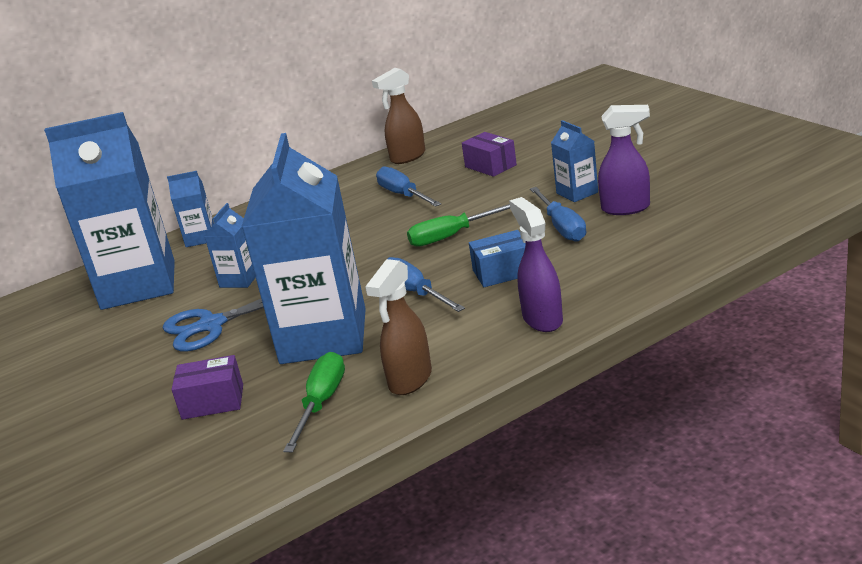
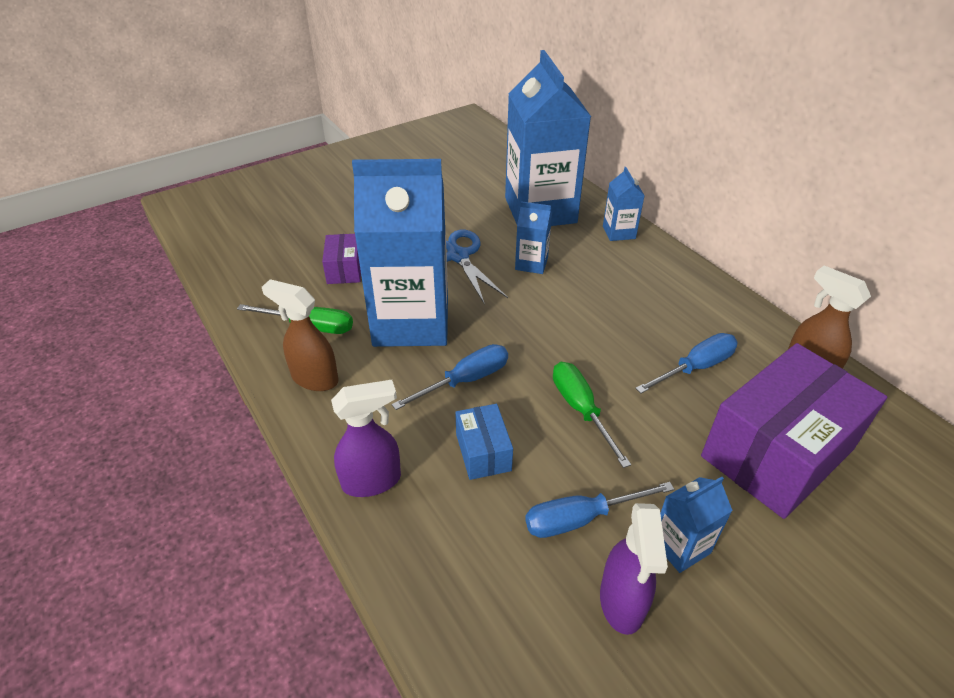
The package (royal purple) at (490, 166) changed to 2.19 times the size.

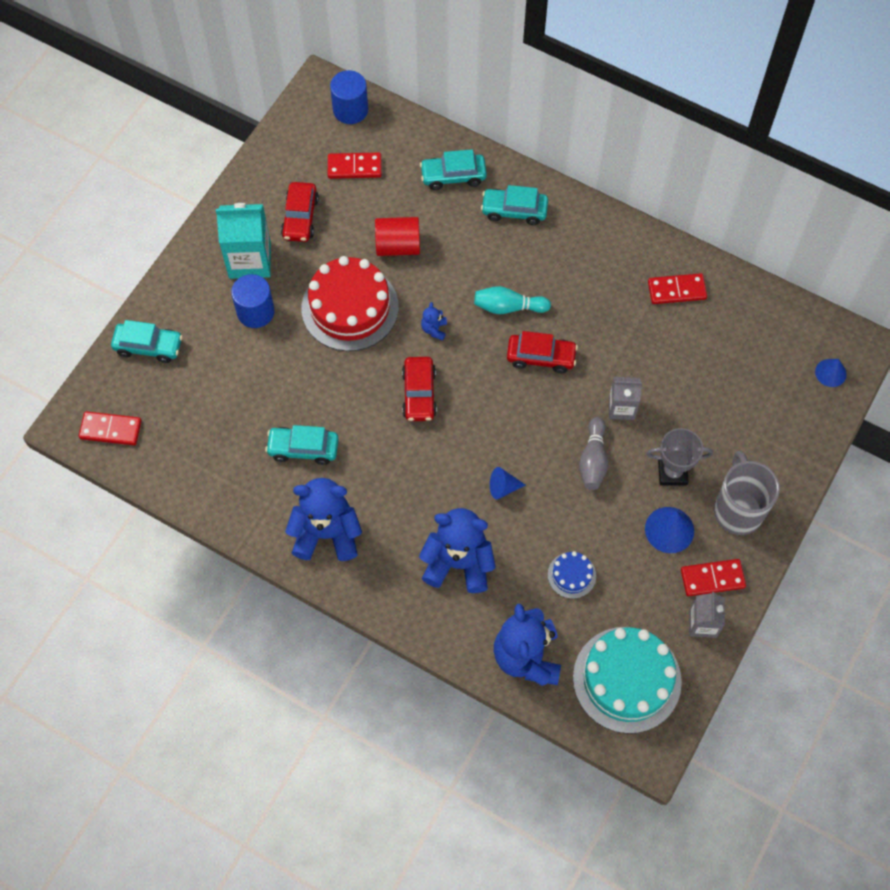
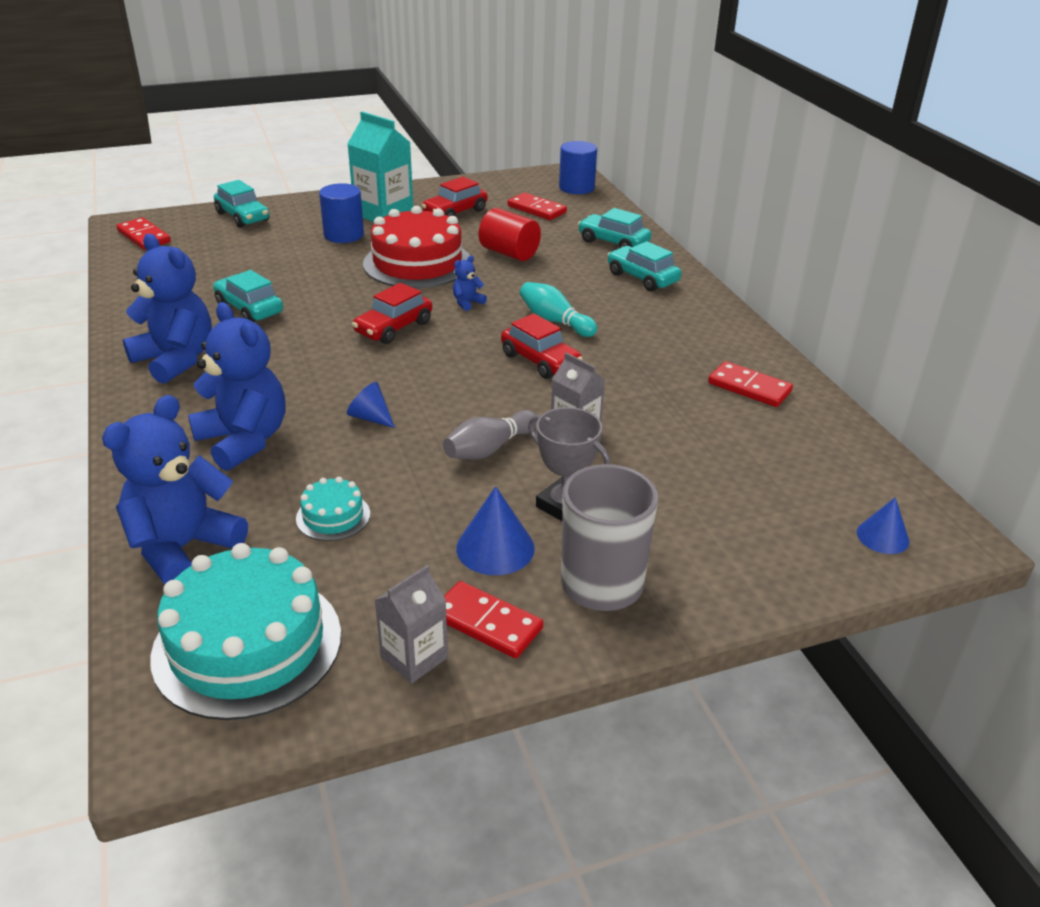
The gateau (royal blue) at (571, 575) became the gateau (aqua) at (333, 516).

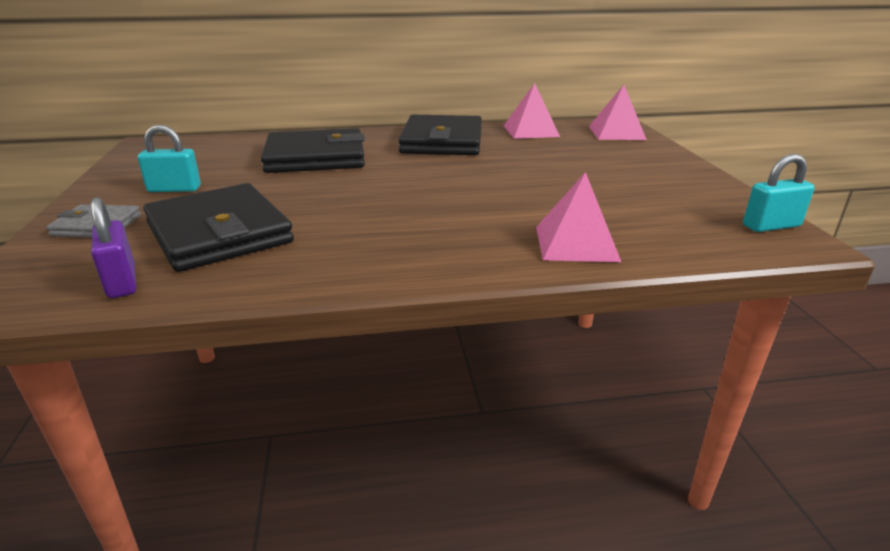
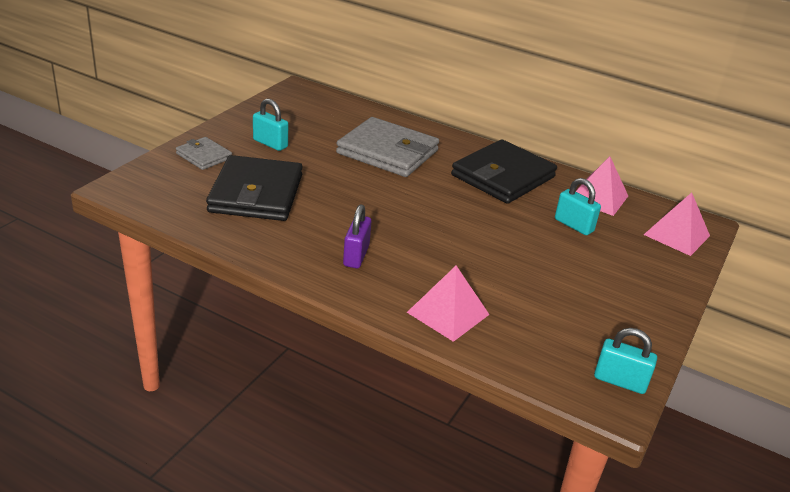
The padlock (royal purple) moved from (122, 282) to (356, 256).
The wallet (jet-black) at (315, 157) became the wallet (grey) at (387, 152).
The padlock (aqua) at (573, 225) appeared.

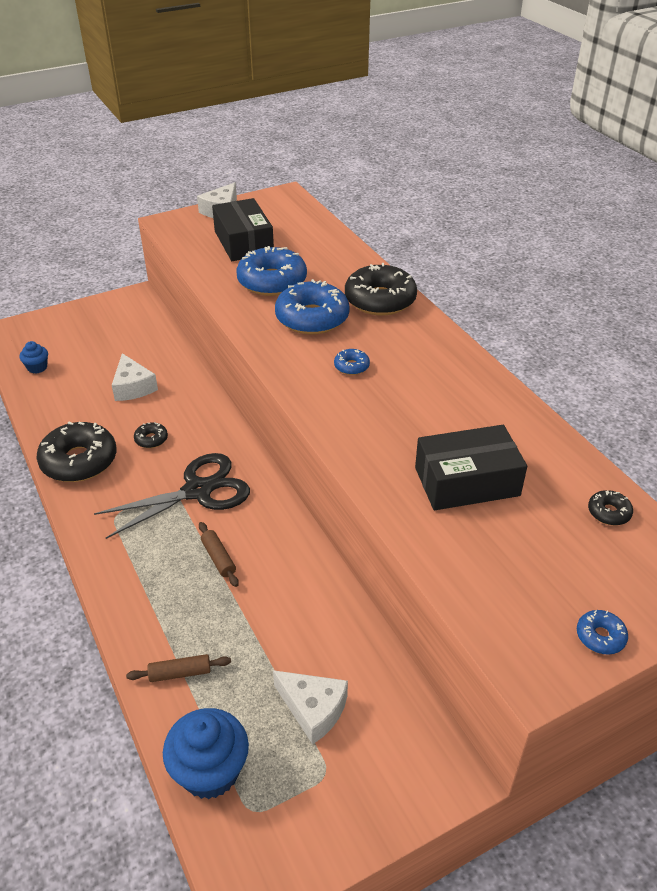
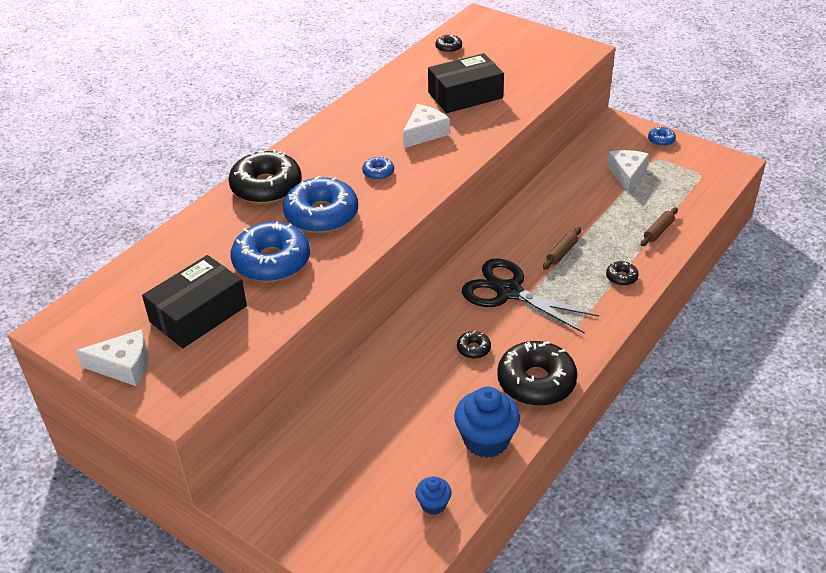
The cheese wedge (pure white) moved from (133, 387) to (424, 133).
The dough roller (brown) at (180, 673) turned 75 degrees clockwise.
The fairy cake (royal blue) moved from (210, 771) to (486, 440).
The package (jet-black) at (467, 481) turned 75 degrees counterclockwise.
The glazed donut (royal blue) moved from (600, 636) to (661, 140).
The glazed donut (jet-black) at (621, 277) appeared.

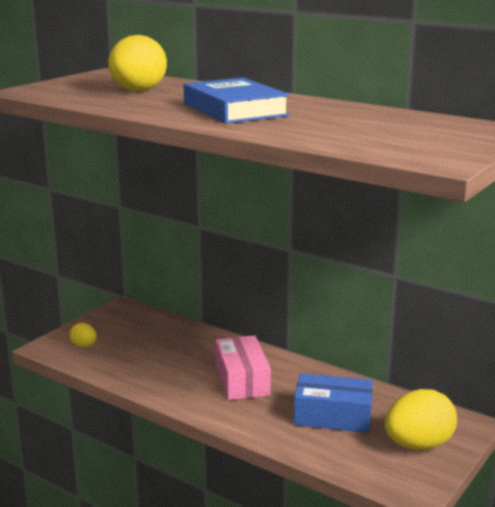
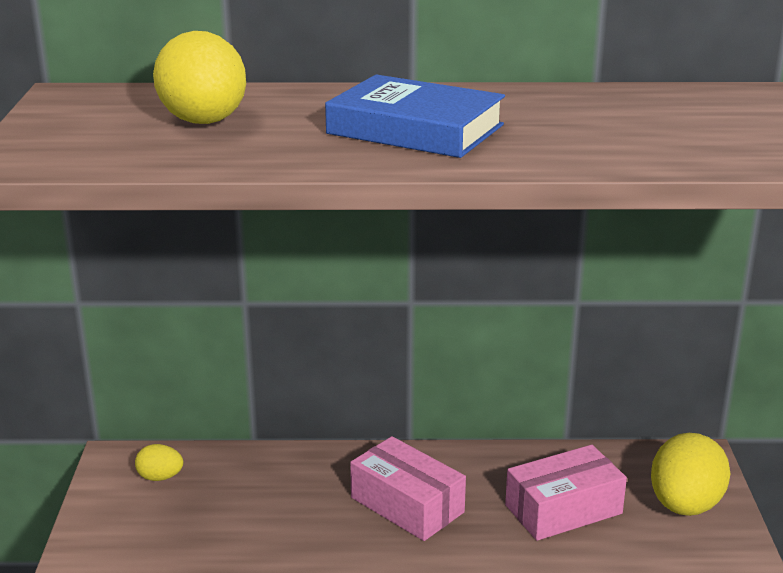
The egg shape (golden) moved from (84, 346) to (160, 477).
The package (royal blue) at (333, 416) became the package (rose-pink) at (563, 509).

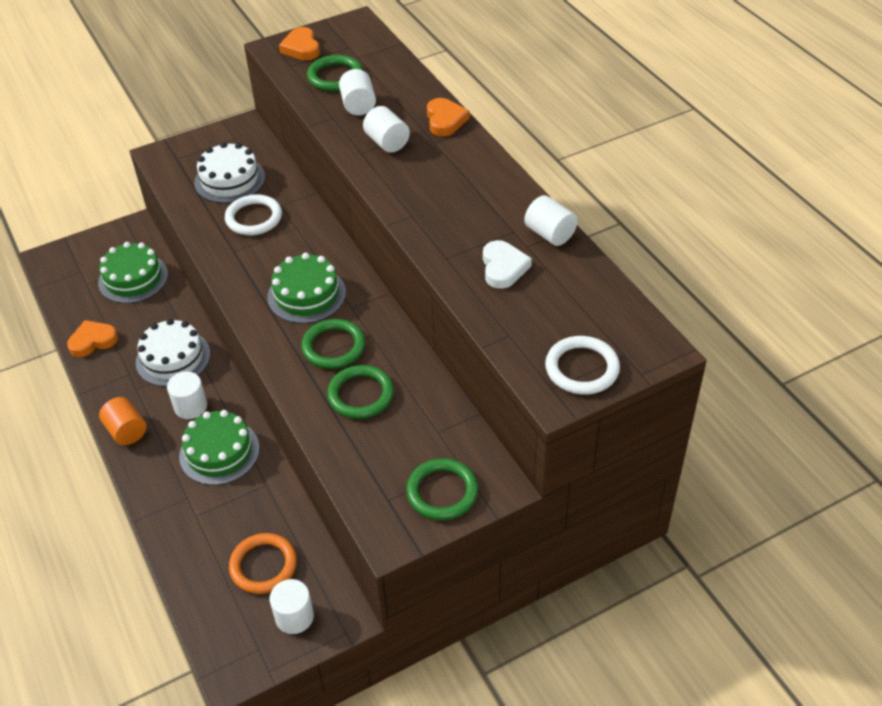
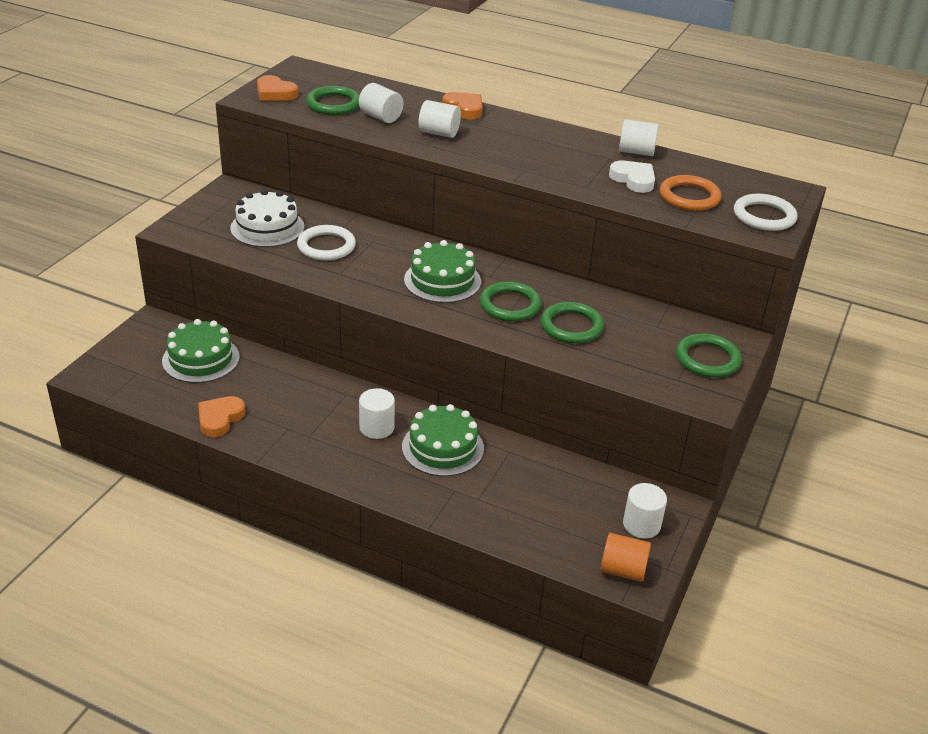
The solid cylinder (orange-coloured) moved from (127, 431) to (623, 570).
The gateau (pure white) at (173, 358) disappeared.
The hoop (orange-coloured) moved from (263, 565) to (689, 197).

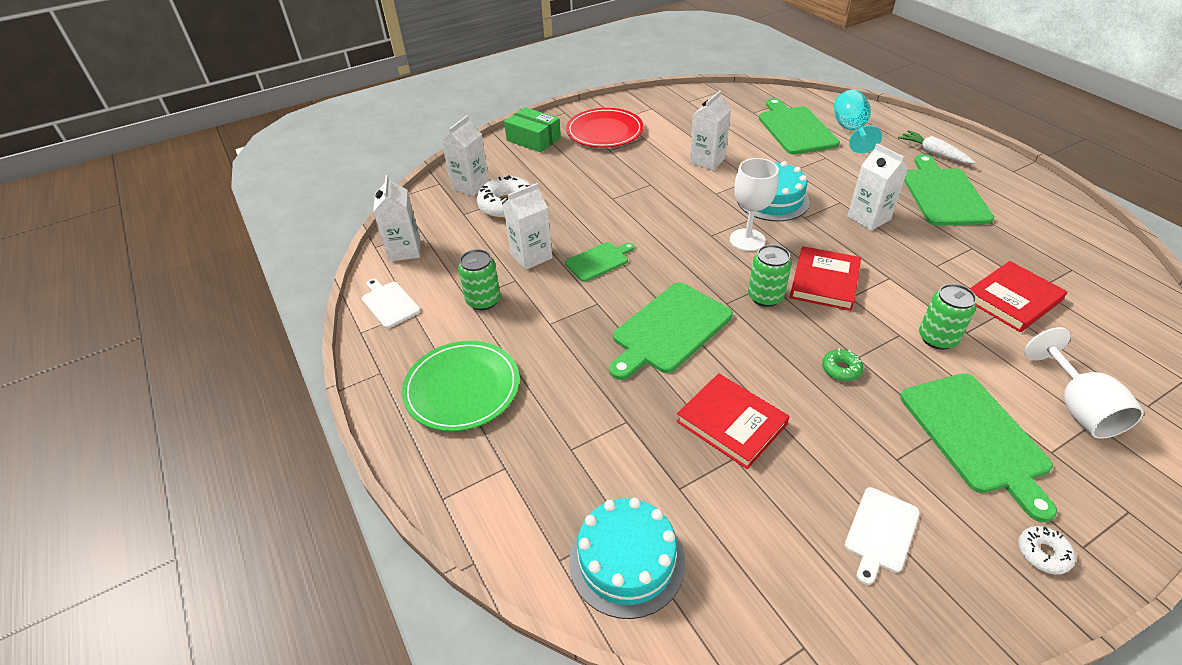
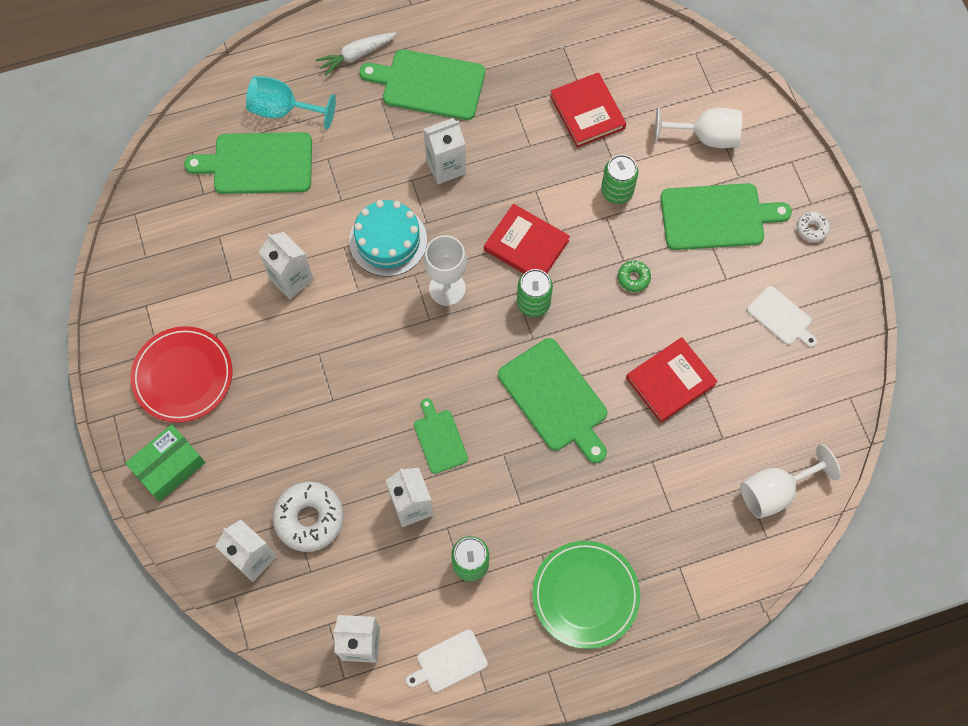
The gateau (aqua) at (626, 560) was replaced by the goblet (pure white) at (775, 491).

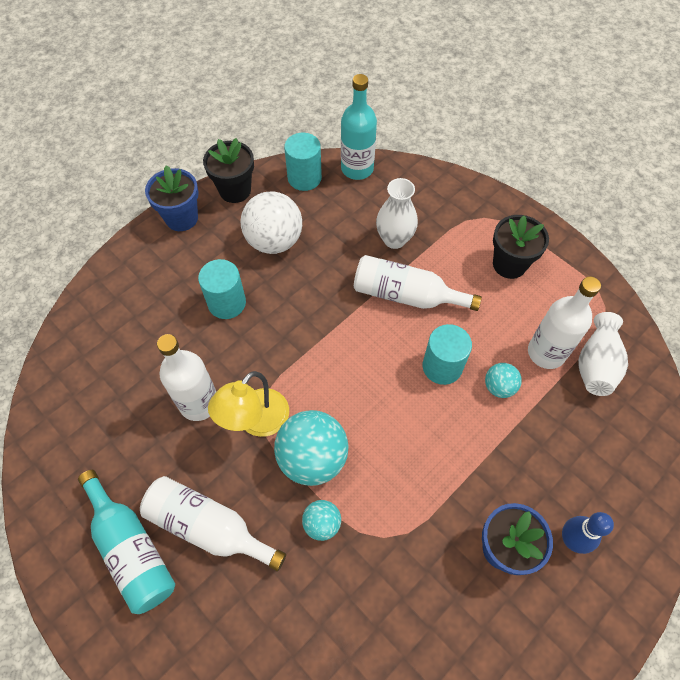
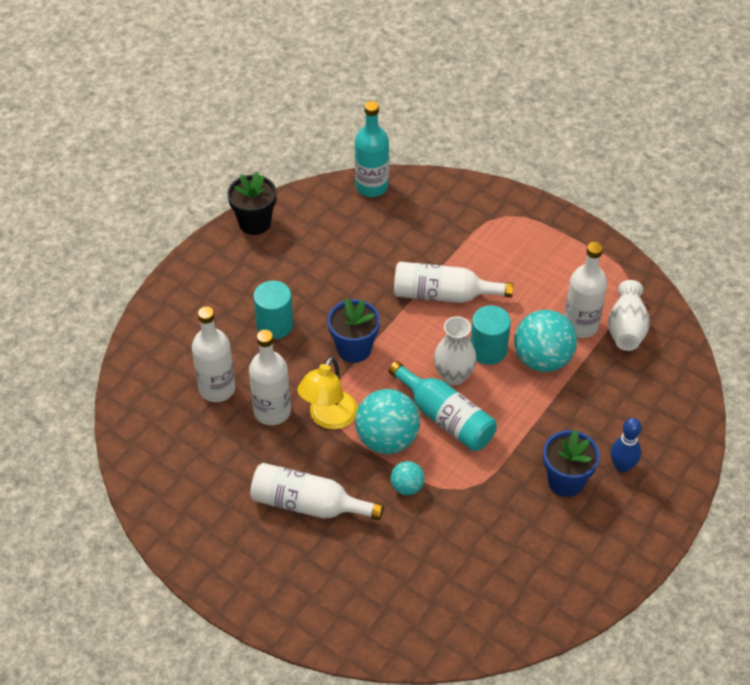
The bottle (aqua) moved from (132, 550) to (446, 418).
The flower pot (royal blue) moved from (181, 218) to (354, 349).
The sphere (pure white) at (274, 241) disappeared.
The solid cylinder (aqua) at (304, 178) disappeared.
The flower vase (pure white) moved from (394, 239) to (453, 376).
The sphere (aqua) at (499, 387) changed to 1.93 times the size.
The flower pot (jet-black) at (509, 264) disappeared.
The bottle (pure white) at (217, 388) appeared.

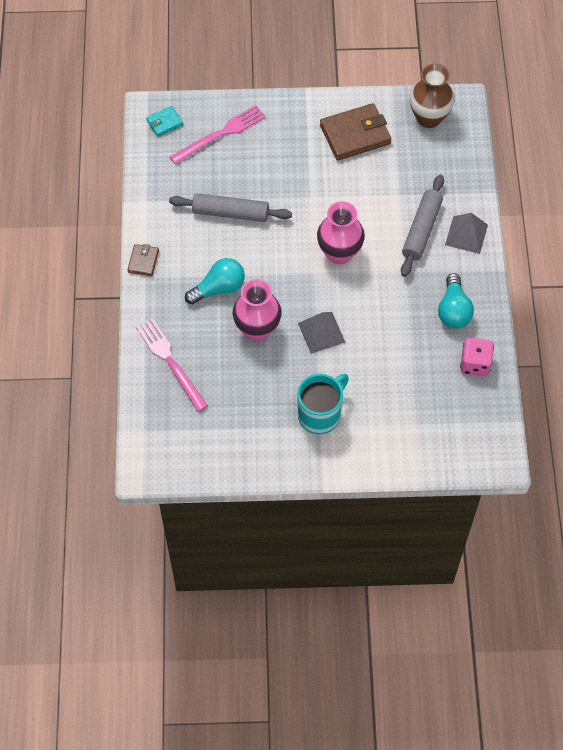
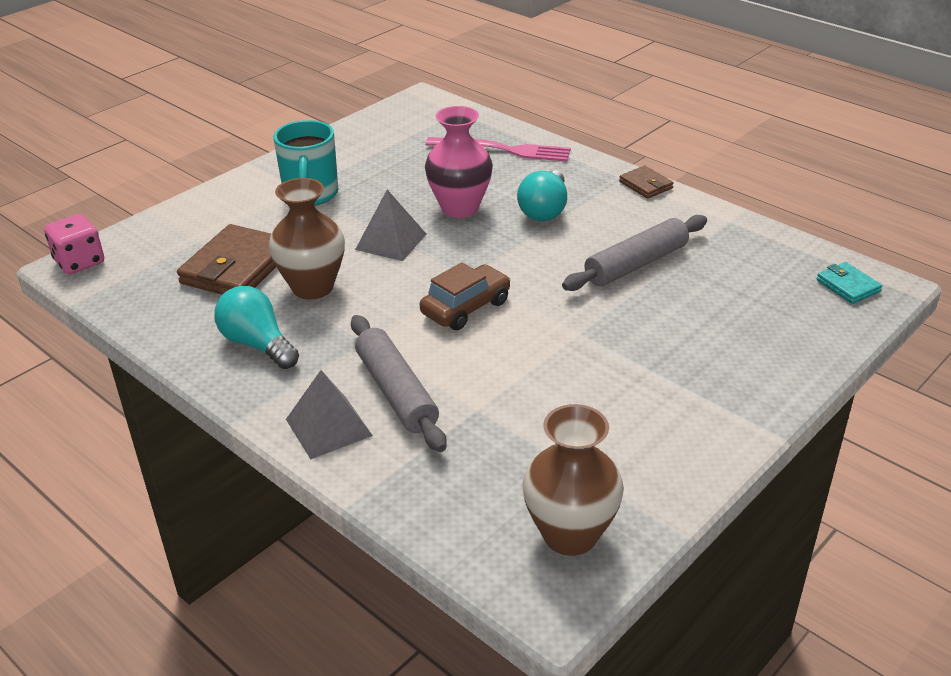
The wallet (aqua) at (164, 122) turned 45 degrees counterclockwise.
The table fork (rose-pink) at (221, 134) disappeared.
The flower vase (rose-pink) at (339, 253) was replaced by the toy car (brown) at (466, 308).
The wallet (brown) moved from (355, 134) to (237, 268).
The die (rose-pink) moved from (475, 364) to (79, 262).
The flower vase (brown) at (312, 287) appeared.

